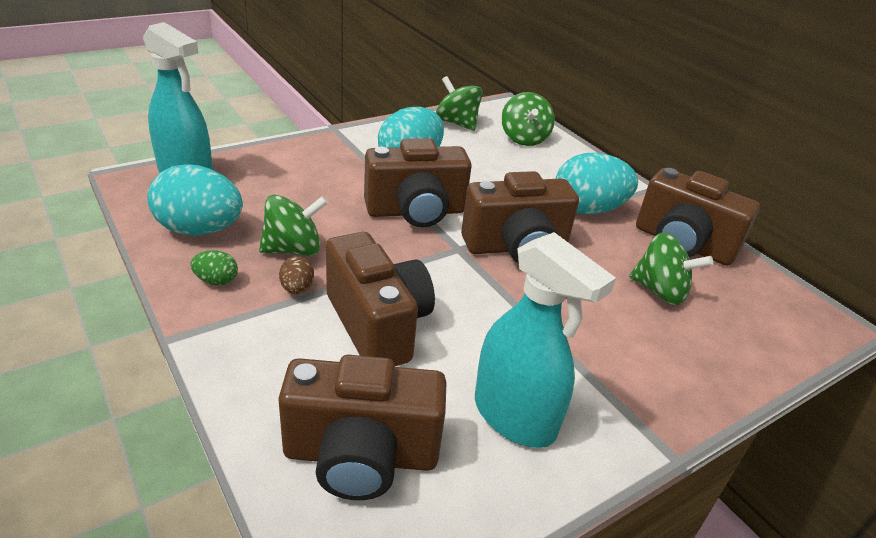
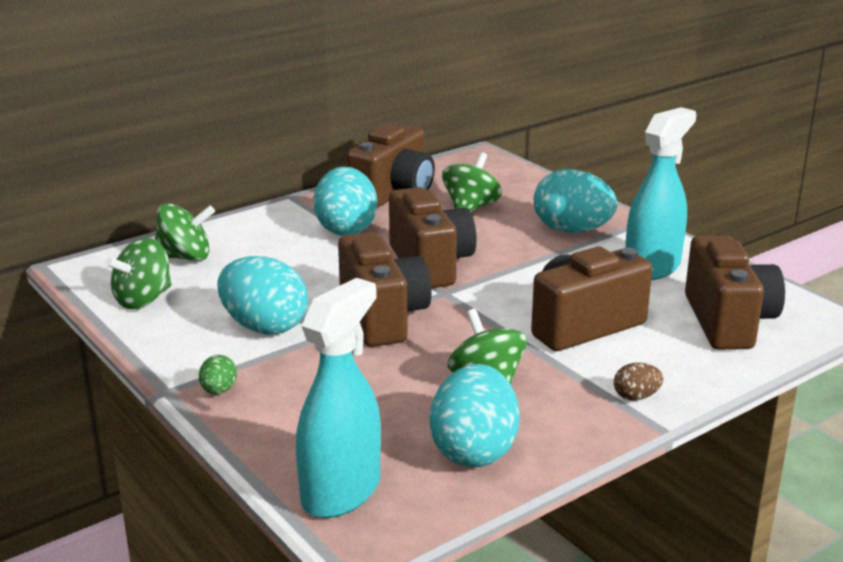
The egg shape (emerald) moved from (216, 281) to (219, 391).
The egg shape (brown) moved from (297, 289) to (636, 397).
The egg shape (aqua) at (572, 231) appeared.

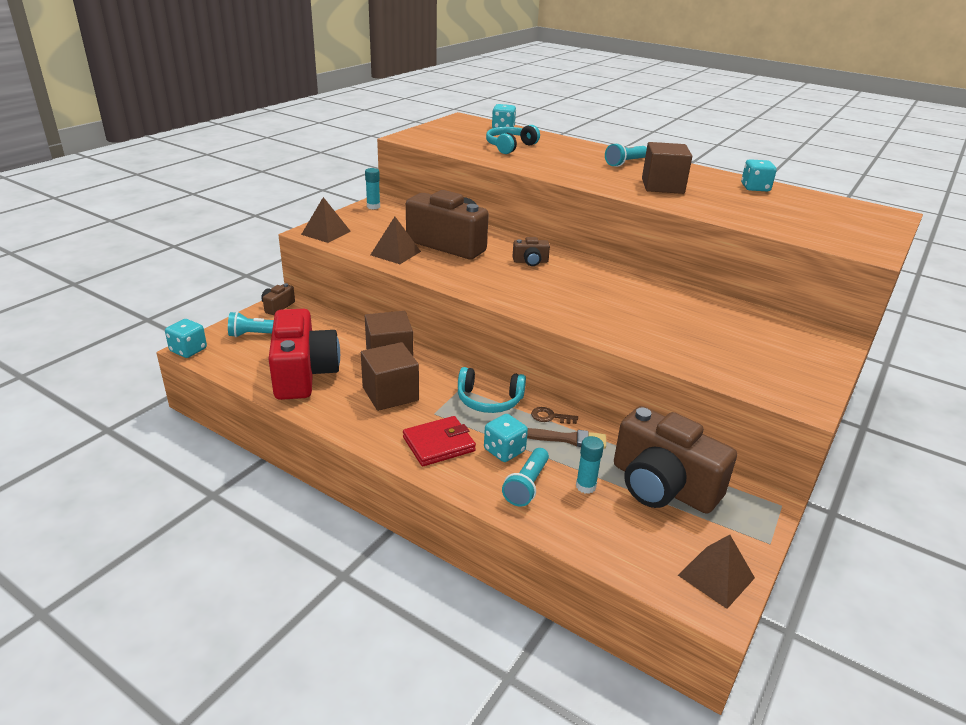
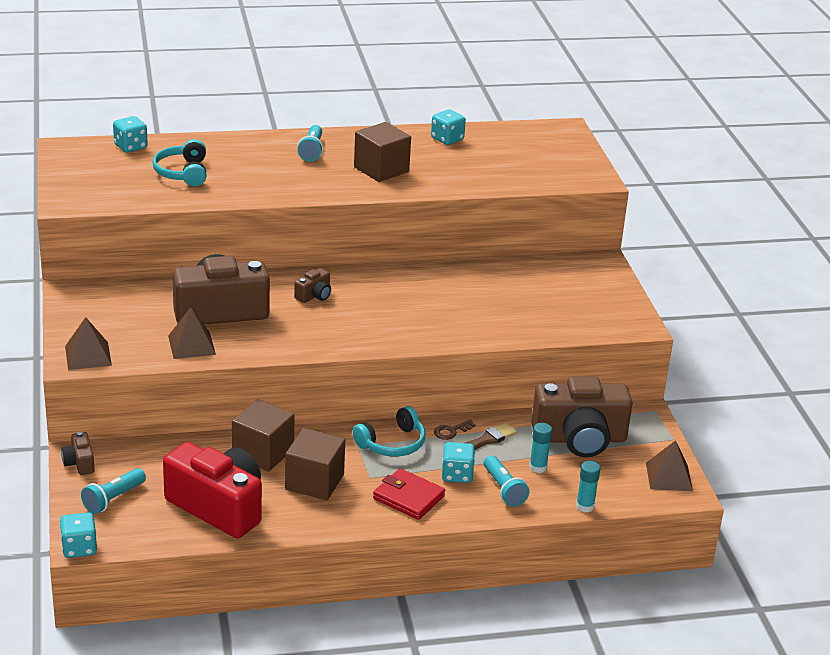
The glue (aqua) moved from (373, 206) to (585, 506).
The wallet (crimson) at (439, 444) turned 75 degrees counterclockwise.

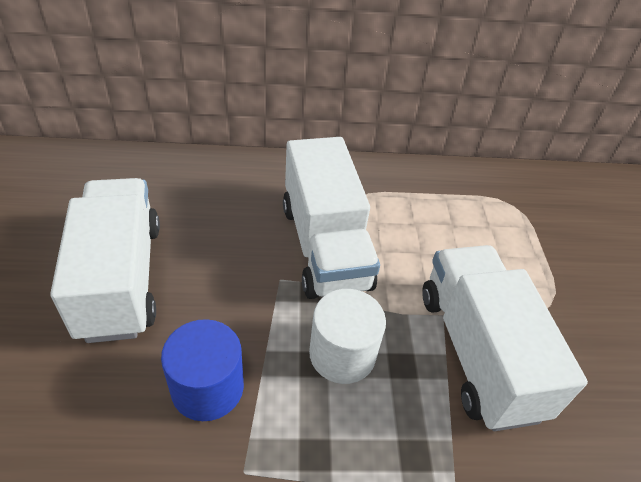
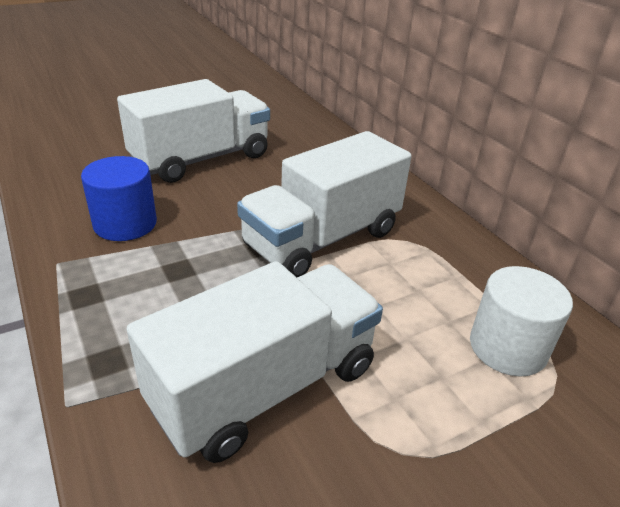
The solid cylinder (pure white) moved from (342, 354) to (507, 347).

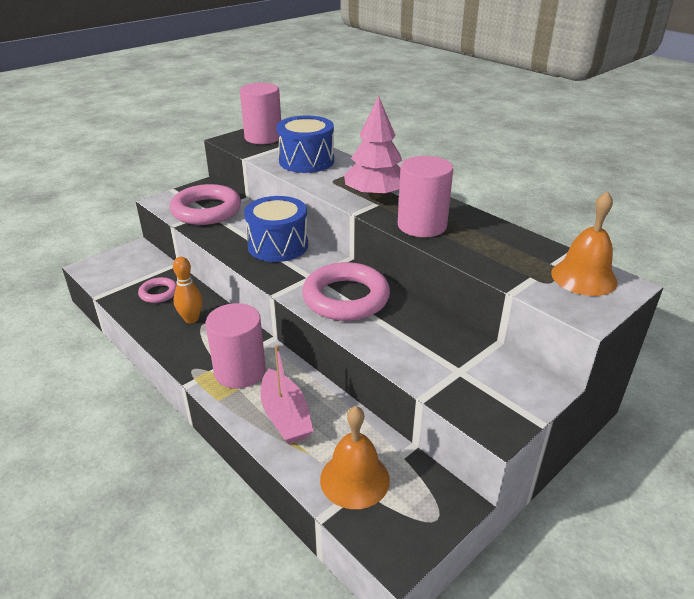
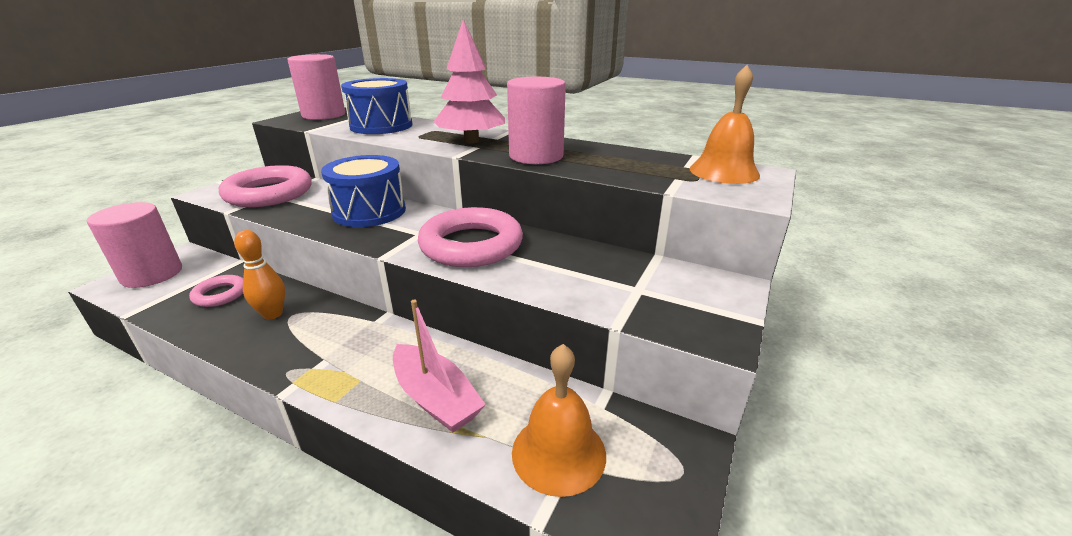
The solid cylinder (rose-pink) moved from (240, 371) to (152, 274).

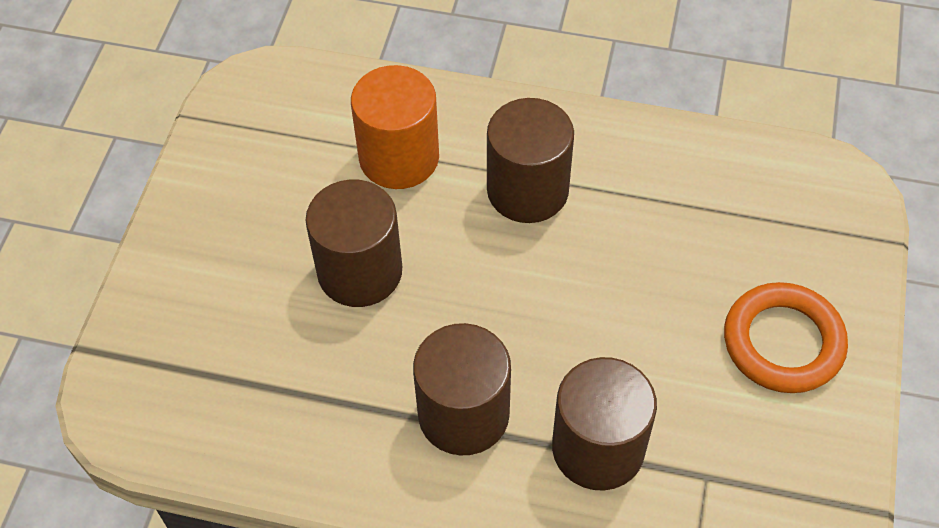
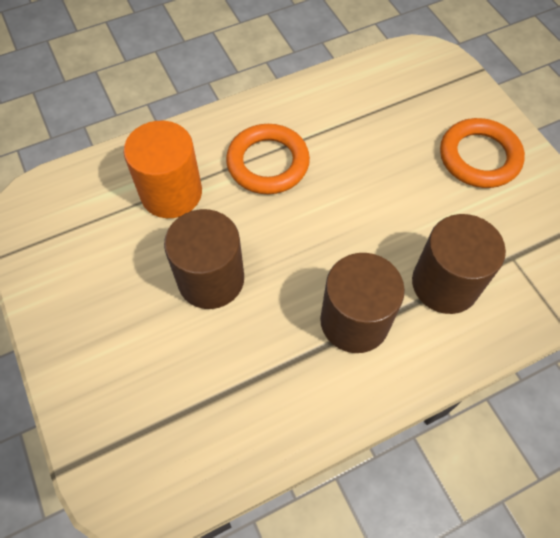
The solid cylinder (brown) at (527, 190) was replaced by the hoop (orange-coloured) at (268, 163).

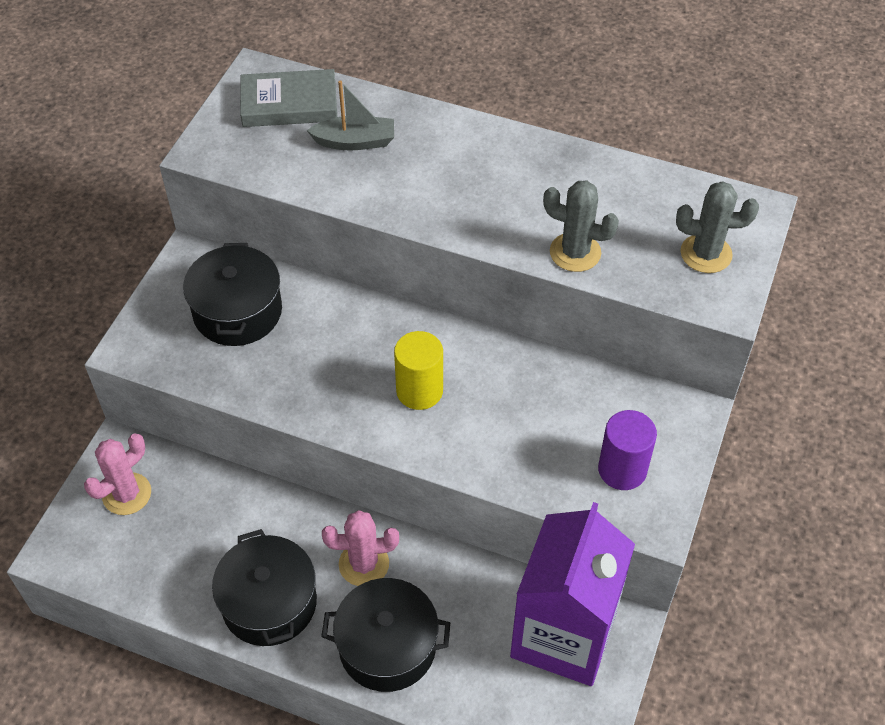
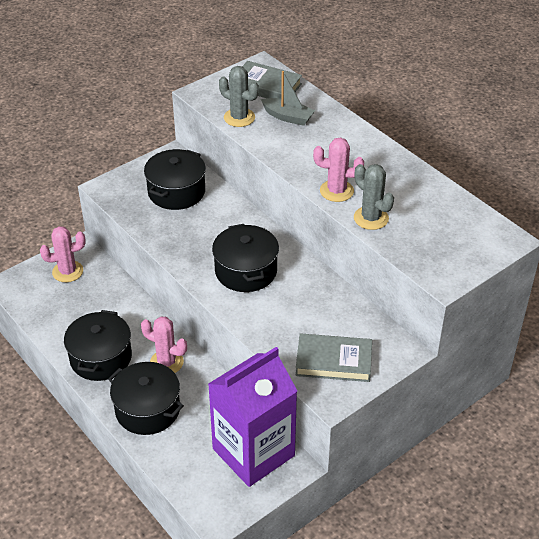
The solid cylinder (golden) at (419, 391) was replaced by the pot (jet-black) at (246, 271).
The solid cylinder (royal purple) at (622, 469) was replaced by the book (grey) at (333, 361).
The cactus (grey) moved from (706, 254) to (239, 117).
The cactus (rose-pink) at (336, 191) appeared.

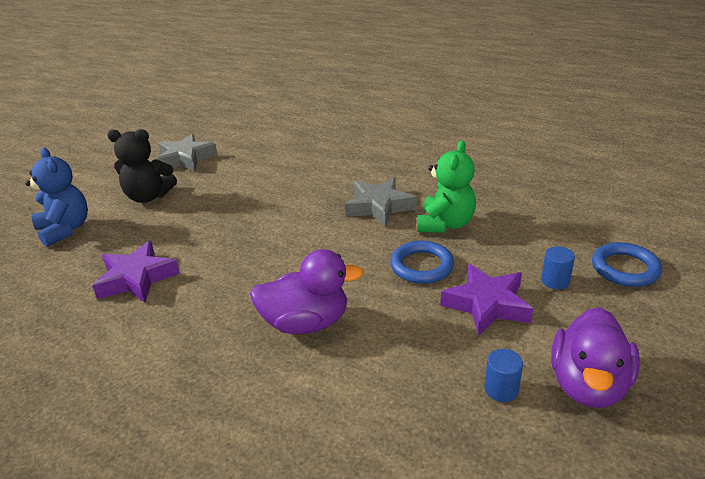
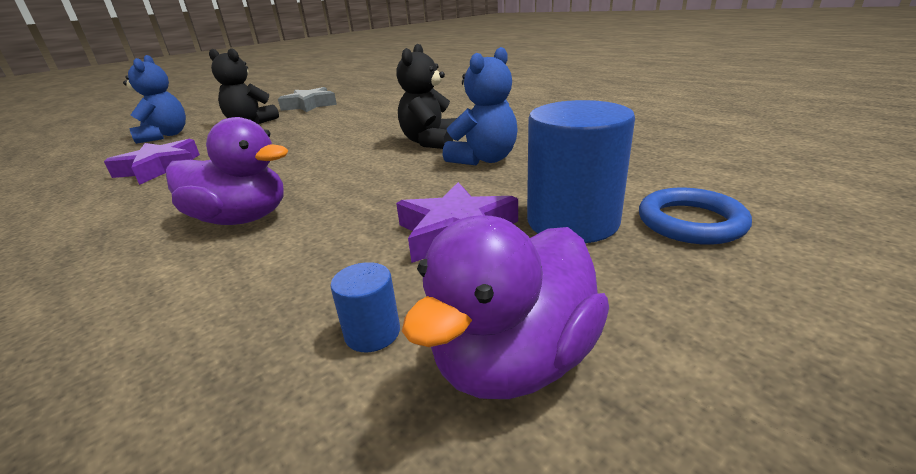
The five-pointed star (grey) at (379, 207) was replaced by the teddy (jet-black) at (430, 142).
The hoop (royal blue) at (421, 266) disappeared.
The teddy (emerald) at (445, 224) became the teddy (royal blue) at (484, 159).
The solid cylinder (royal blue) at (555, 281) changed to 2.25 times the size.

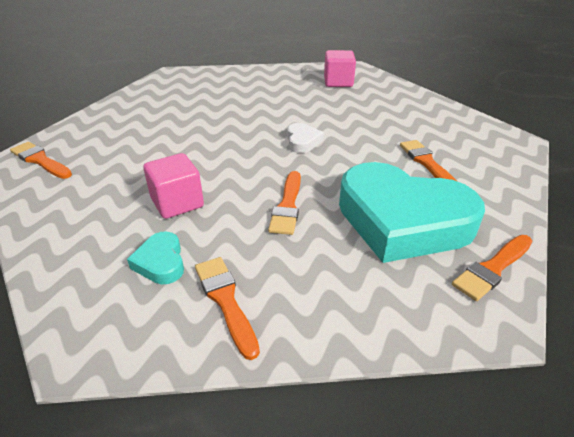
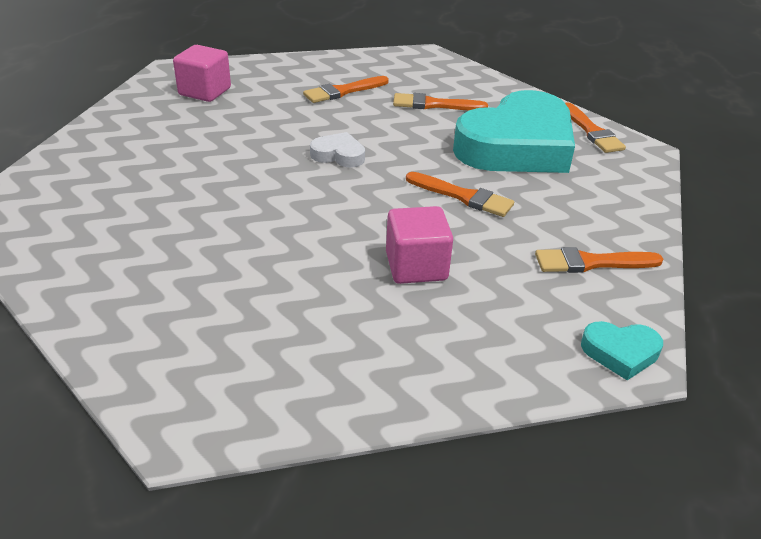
The brush (orange-coloured) moved from (40, 160) to (343, 91).
The heart (aqua) moved from (161, 262) to (620, 352).

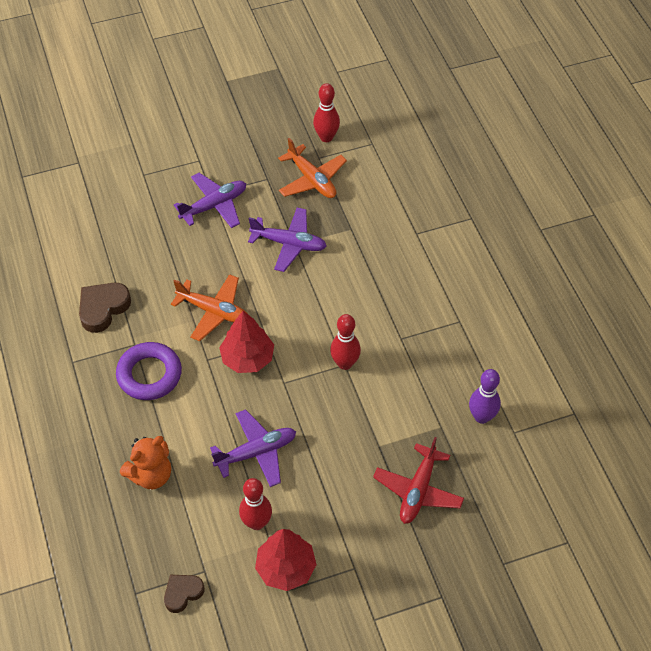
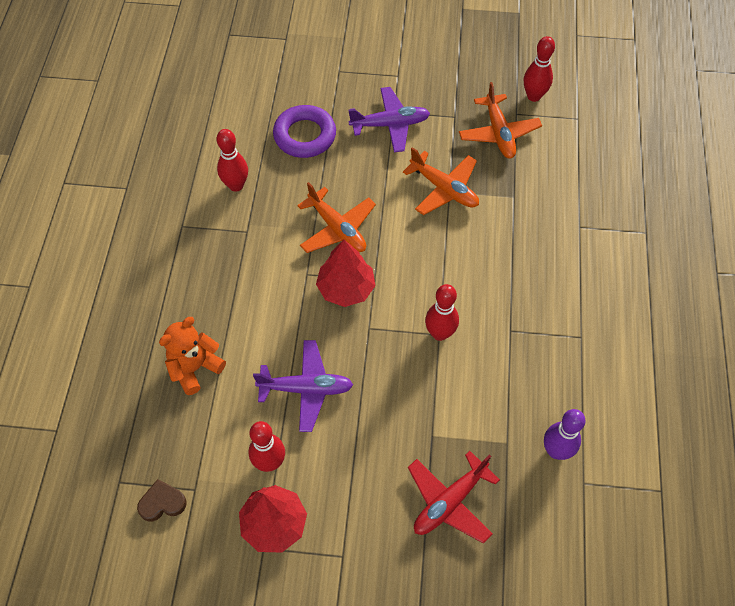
The heart (brown) at (103, 308) was replaced by the skittle (crimson) at (236, 185).
The hoop (royal purple) moved from (149, 374) to (305, 135).
The teddy (orange-coloured) at (151, 475) turned 150 degrees clockwise.
The toy plane (royal purple) at (289, 244) became the toy plane (orange-coloured) at (444, 189).

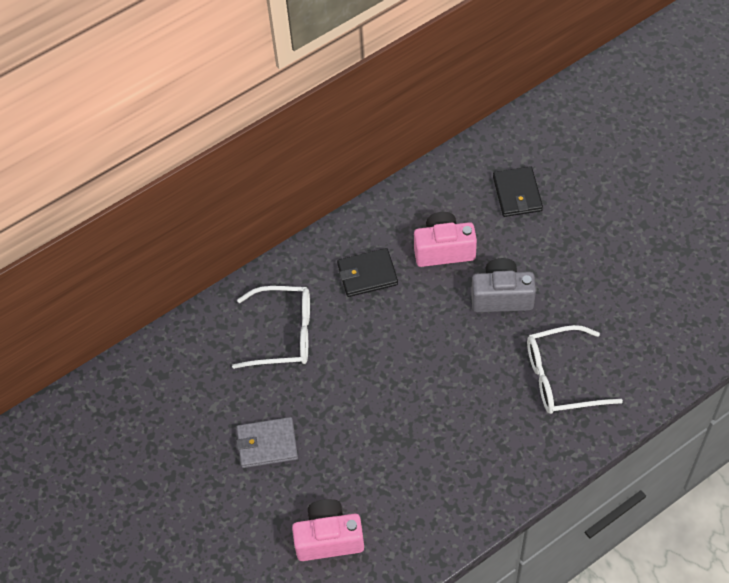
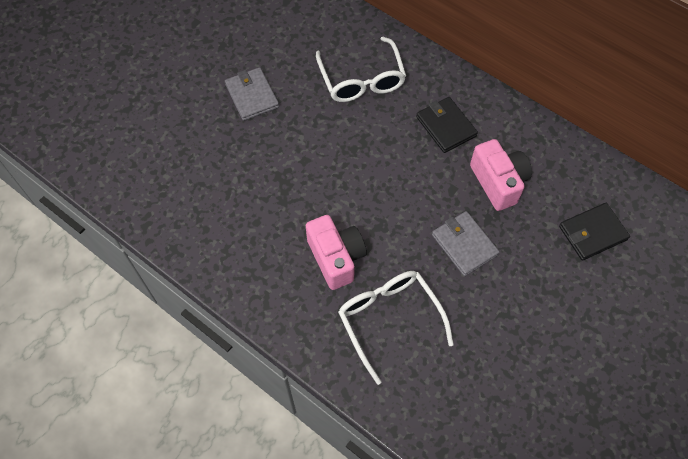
The photo camera (rose-pink) moved from (329, 538) to (336, 258).
The photo camera (grey) at (501, 296) was replaced by the wallet (grey) at (464, 245).

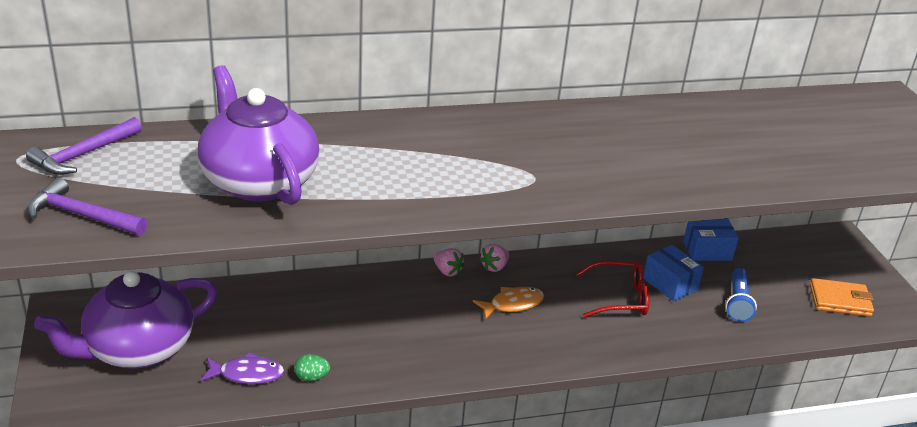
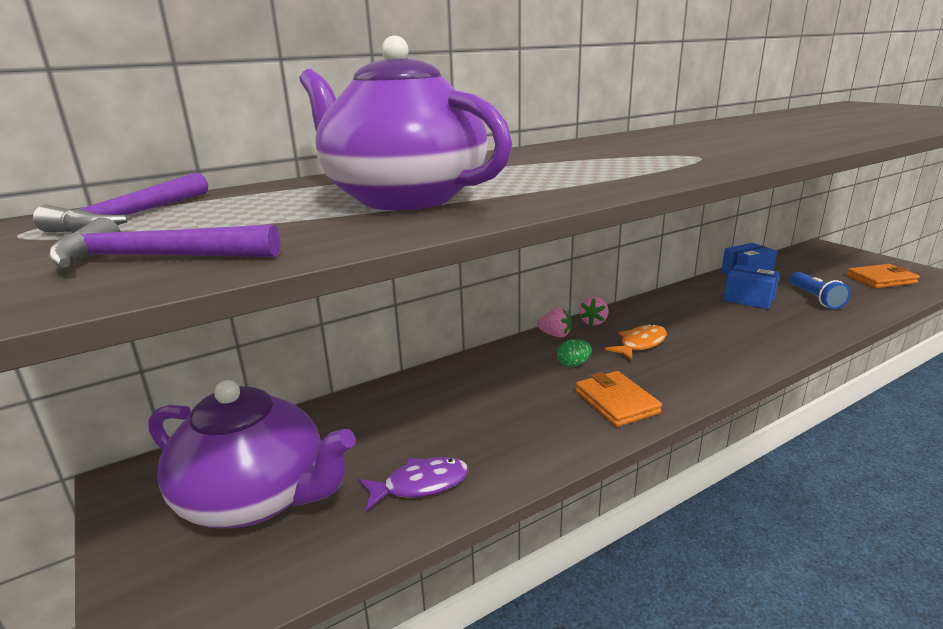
The teapot (royal purple) at (138, 349) turned 105 degrees counterclockwise.
The egg shape (emerald) moved from (312, 377) to (573, 364).
The spectacles (crimson) at (620, 298) disappeared.
The wallet (orange-coloured) at (616, 402) appeared.

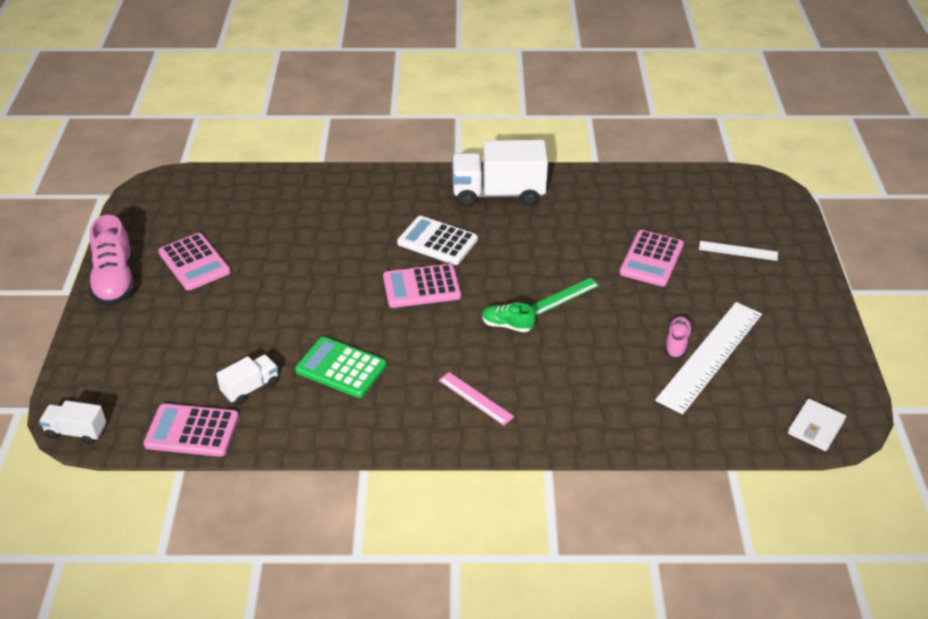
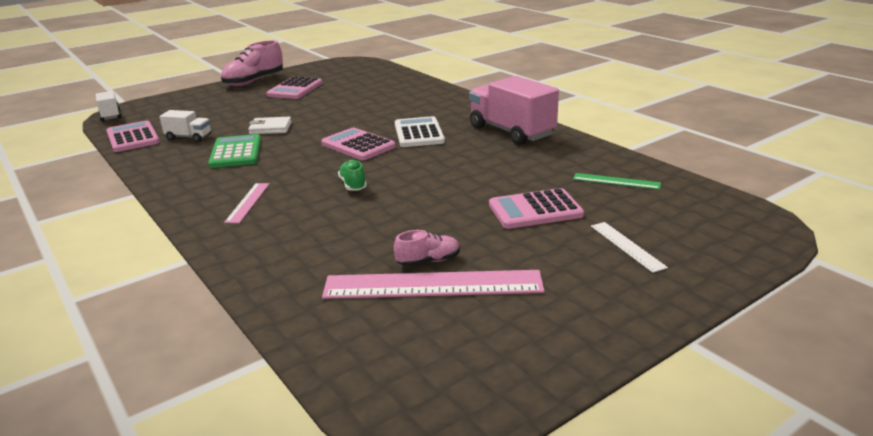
The lorry (pure white) at (498, 194) became the lorry (rose-pink) at (511, 132).
The ruler (emerald) moved from (563, 297) to (616, 181).
The ruler (pure white) at (710, 356) became the ruler (rose-pink) at (433, 285).
The wallet (pure white) moved from (816, 427) to (270, 128).

